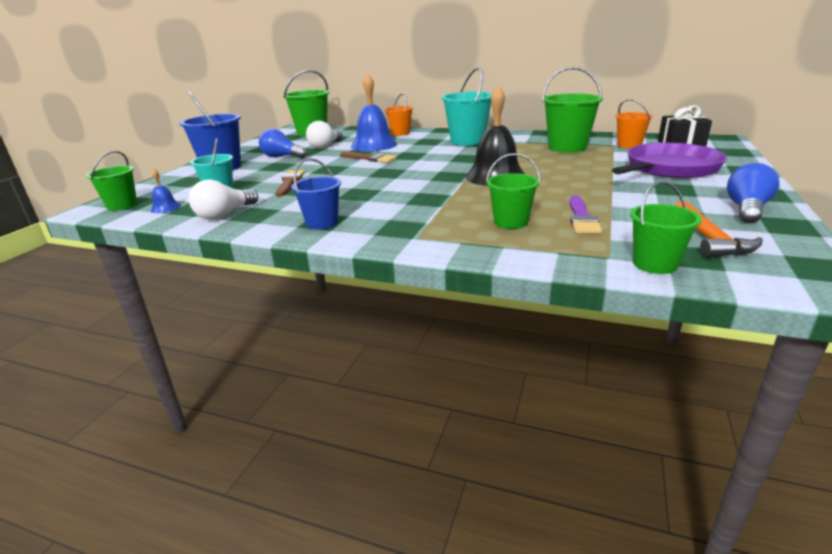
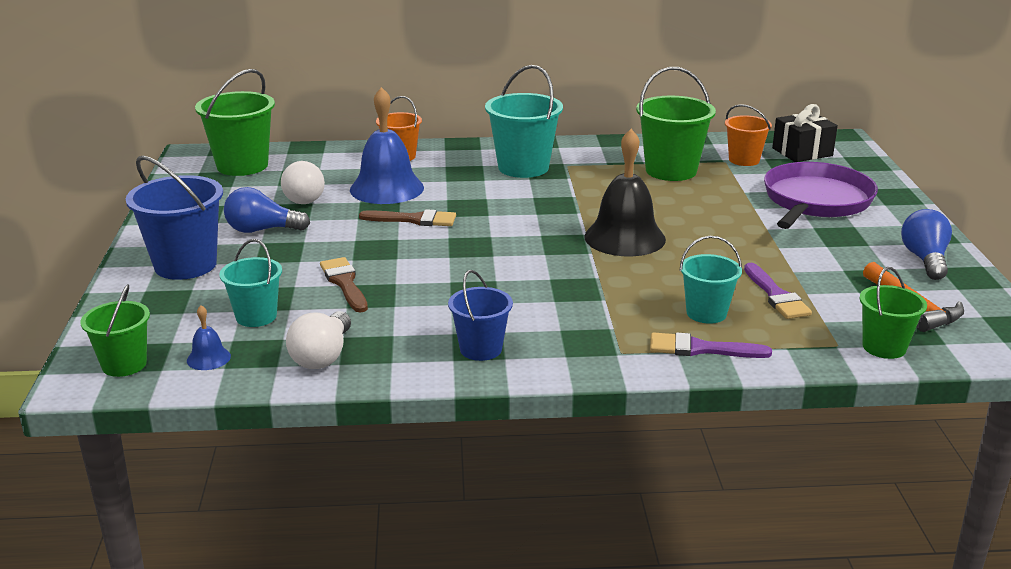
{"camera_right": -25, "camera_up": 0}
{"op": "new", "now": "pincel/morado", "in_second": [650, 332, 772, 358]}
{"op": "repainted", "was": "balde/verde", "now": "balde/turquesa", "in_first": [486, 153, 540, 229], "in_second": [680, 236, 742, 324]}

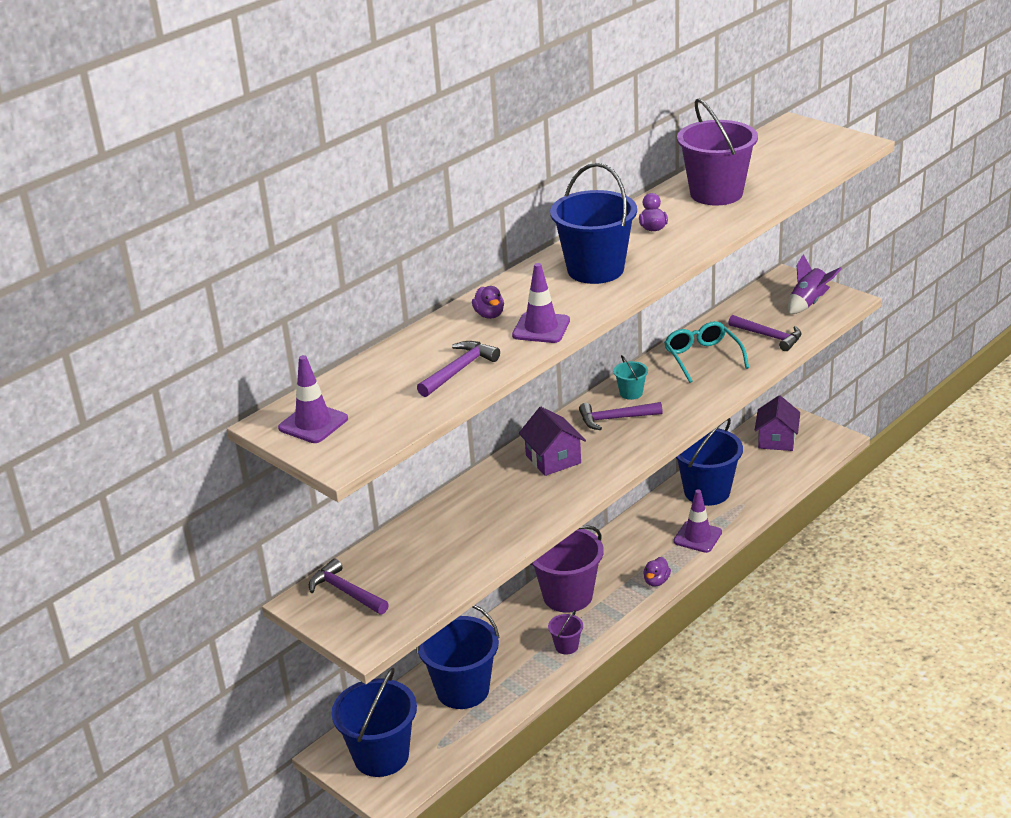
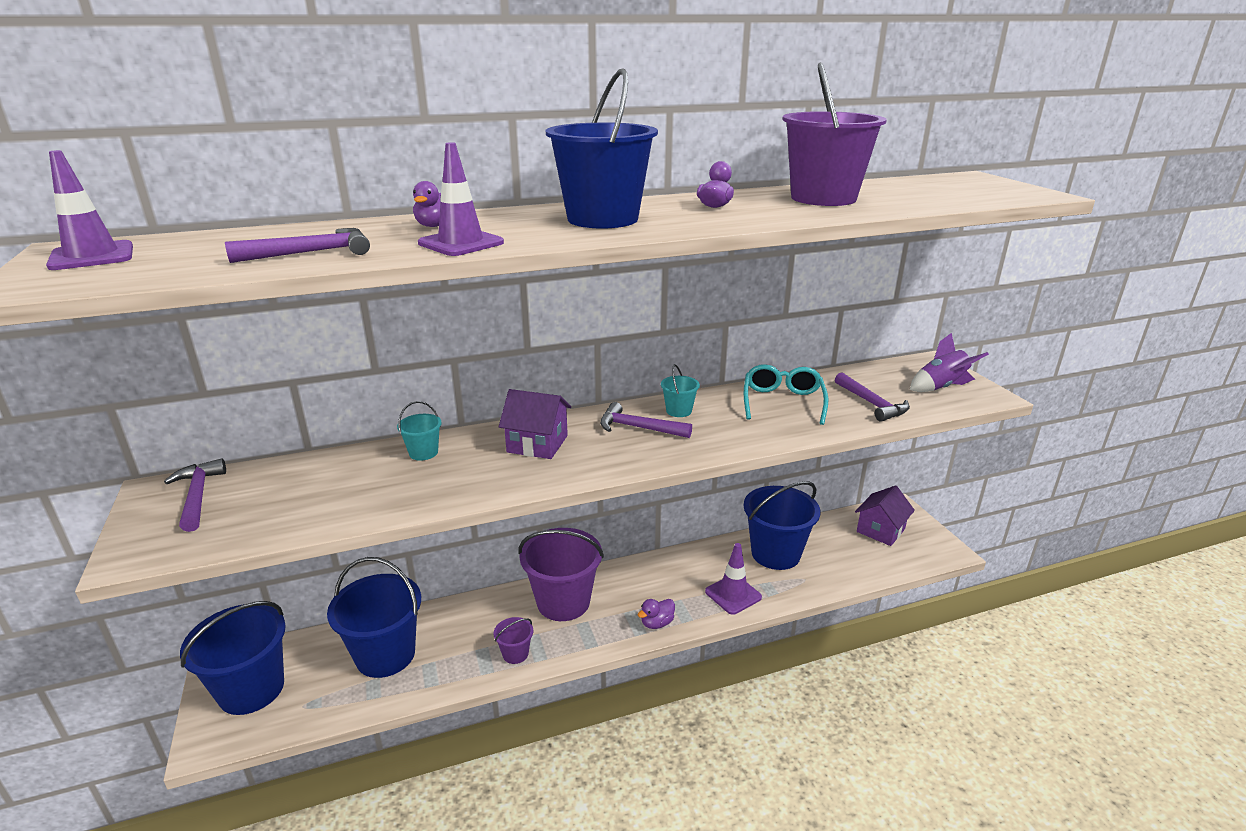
{"camera_right": 25, "camera_up": -5}
{"op": "new", "now": "balde/turquesa", "in_second": [397, 401, 442, 461]}
{"op": "rotated", "was": "casa/morado", "in_first": [519, 407, 586, 476], "in_second": [499, 389, 571, 459], "clockwise": -75}

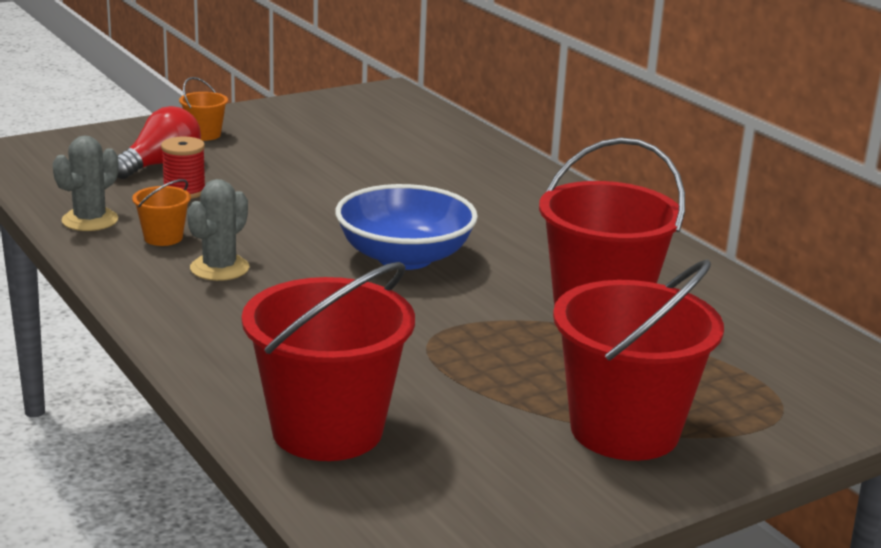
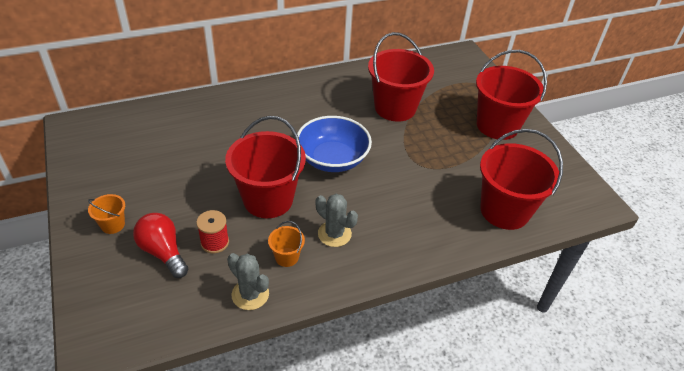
{"camera_right": -80, "camera_up": 20}
{"op": "new", "now": "balde/rojo", "in_second": [225, 116, 306, 218]}

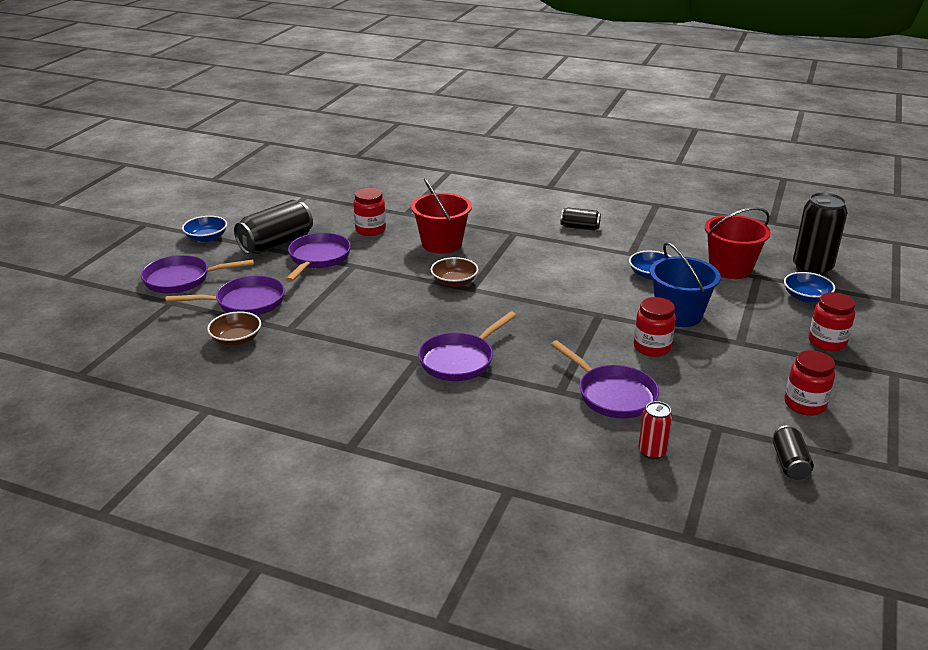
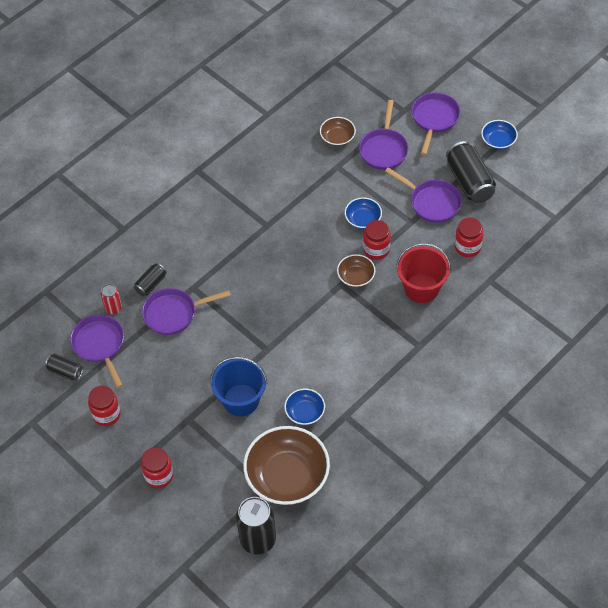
{"camera_right": 115, "camera_up": 25}
{"op": "shifted", "was": "sartén/morado", "in_first": [418, 311, 517, 381], "in_second": [70, 315, 124, 388]}
{"op": "shifted", "was": "lata/negro", "in_first": [560, 208, 601, 231], "in_second": [134, 263, 167, 296]}
{"op": "swapped", "was": "balde/rojo", "now": "cuenco/marrón", "in_first": [705, 207, 771, 279], "in_second": [243, 426, 330, 505]}
{"op": "shifted", "was": "cuenco/azul", "in_first": [784, 272, 835, 303], "in_second": [345, 198, 382, 229]}
{"op": "shifted", "was": "tarro/rojo", "in_first": [634, 297, 676, 357], "in_second": [363, 220, 391, 260]}

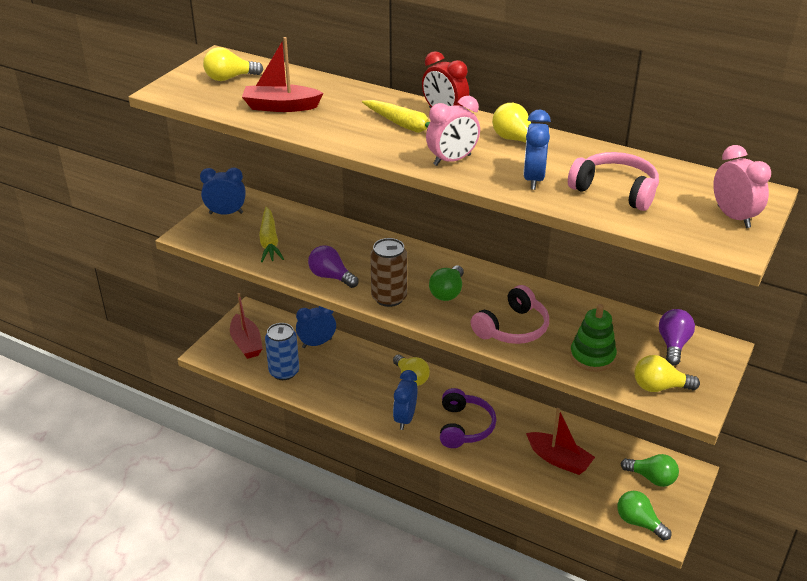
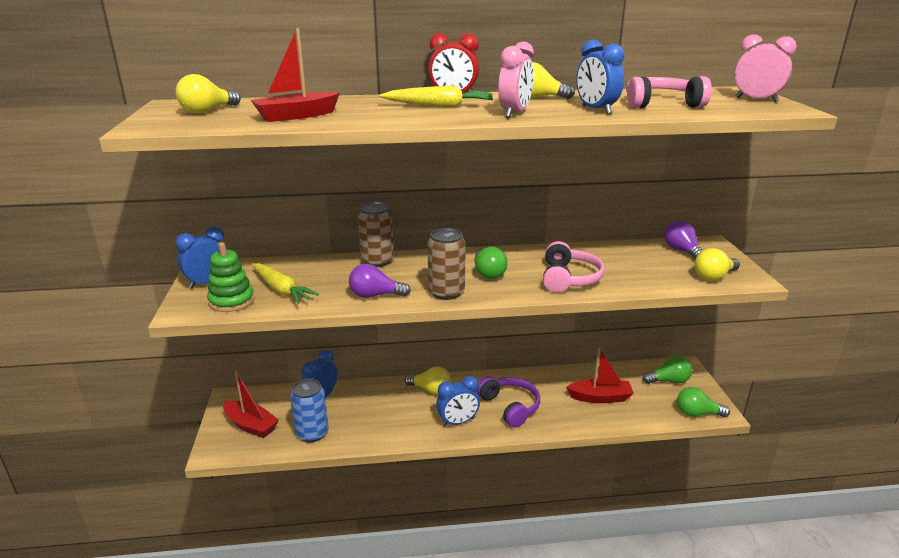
{"camera_right": -35, "camera_up": -10}
{"op": "shifted", "was": "juguete apilable/verde", "in_first": [570, 304, 617, 372], "in_second": [207, 242, 254, 312]}
{"op": "new", "now": "lata/marrón", "in_second": [358, 202, 394, 267]}
{"op": "rotated", "was": "despertador/azul", "in_first": [393, 370, 418, 430], "in_second": [436, 376, 480, 427], "clockwise": -90}

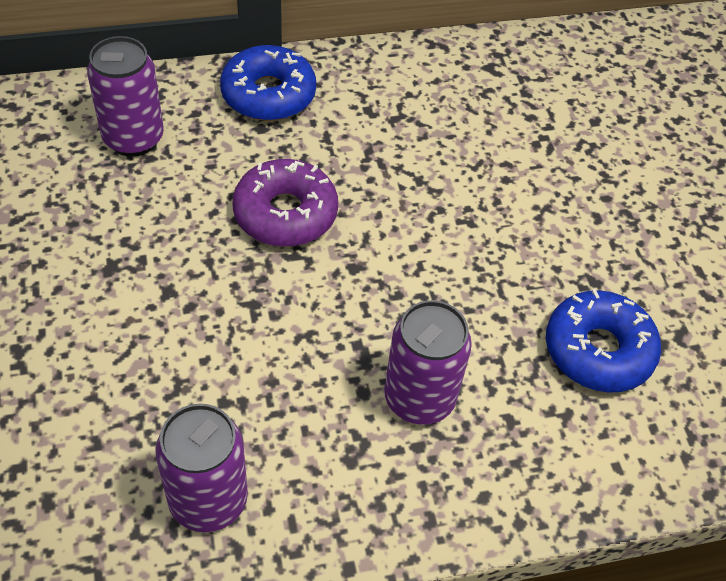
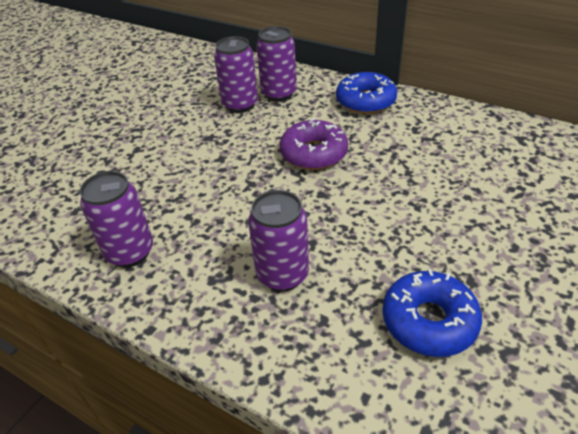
{"camera_right": 50, "camera_up": -10}
{"op": "new", "now": "lata/morado", "in_second": [214, 36, 258, 113]}

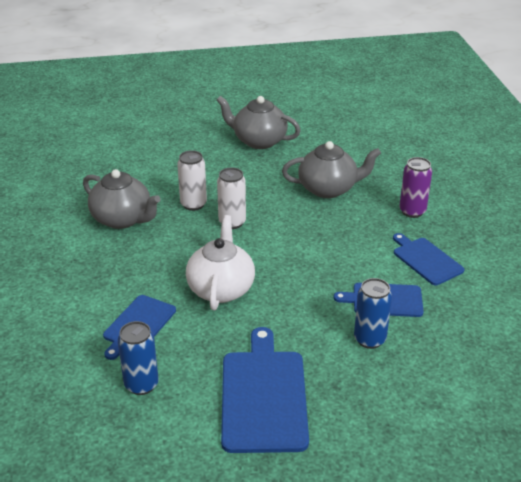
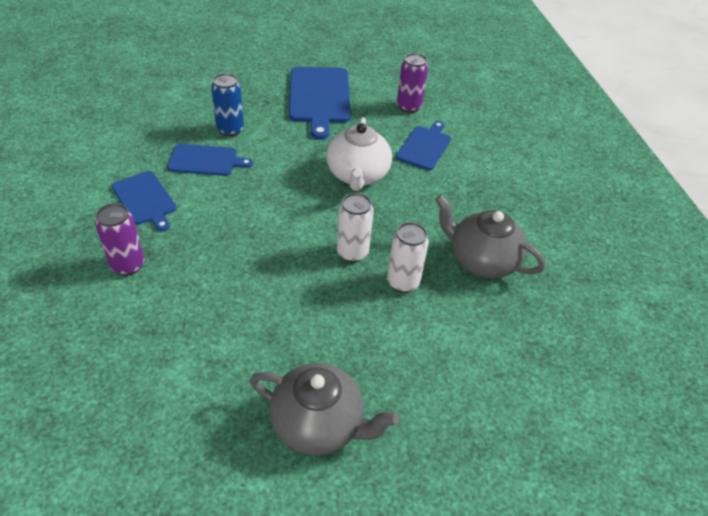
{"camera_right": 175, "camera_up": 10}
{"op": "repainted", "was": "lata/azul", "now": "lata/morado", "in_first": [118, 321, 159, 395], "in_second": [397, 53, 428, 113]}
{"op": "gone", "was": "tetera/gris", "in_first": [282, 141, 381, 198]}

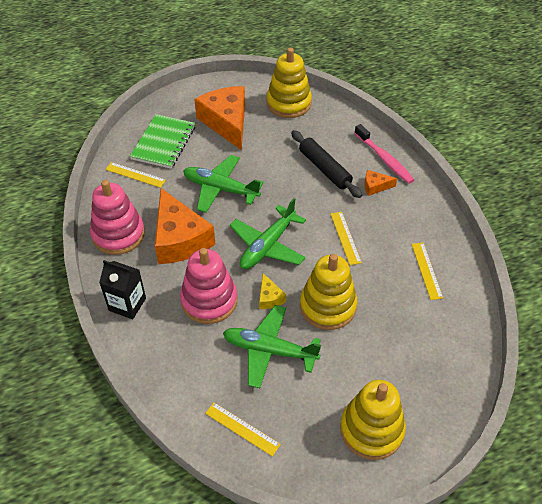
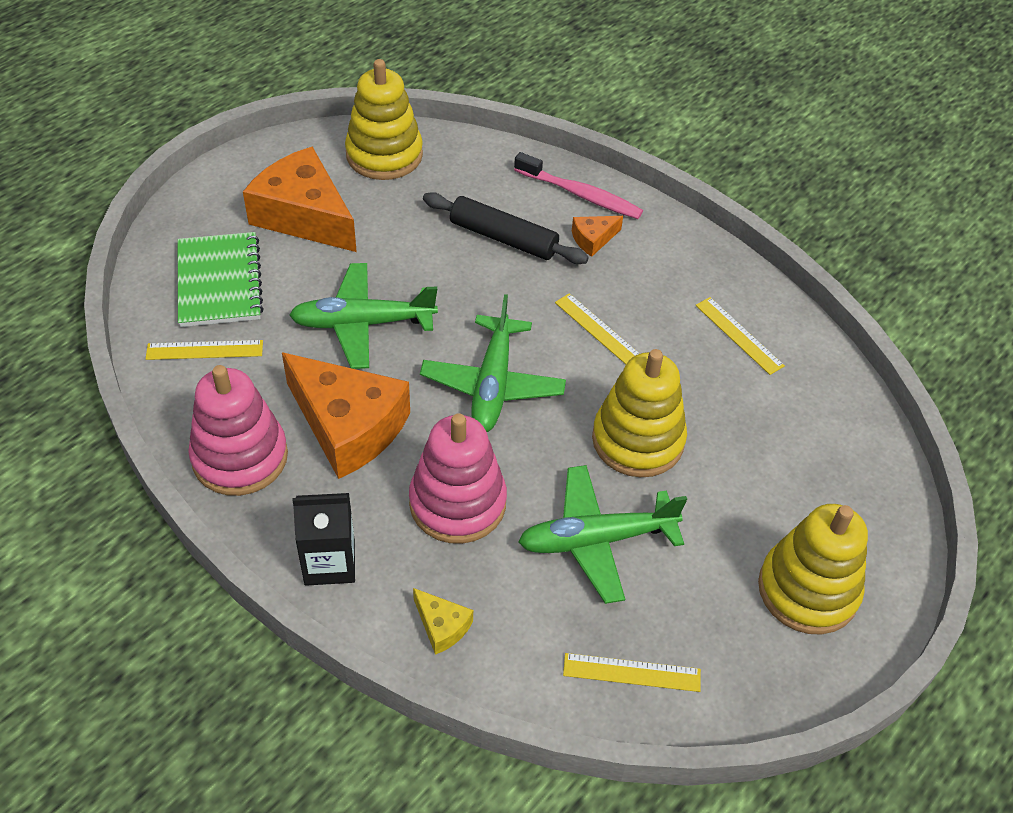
{"camera_right": -30, "camera_up": 0}
{"op": "shifted", "was": "queso/amarillo", "in_first": [259, 273, 286, 309], "in_second": [413, 588, 473, 655]}

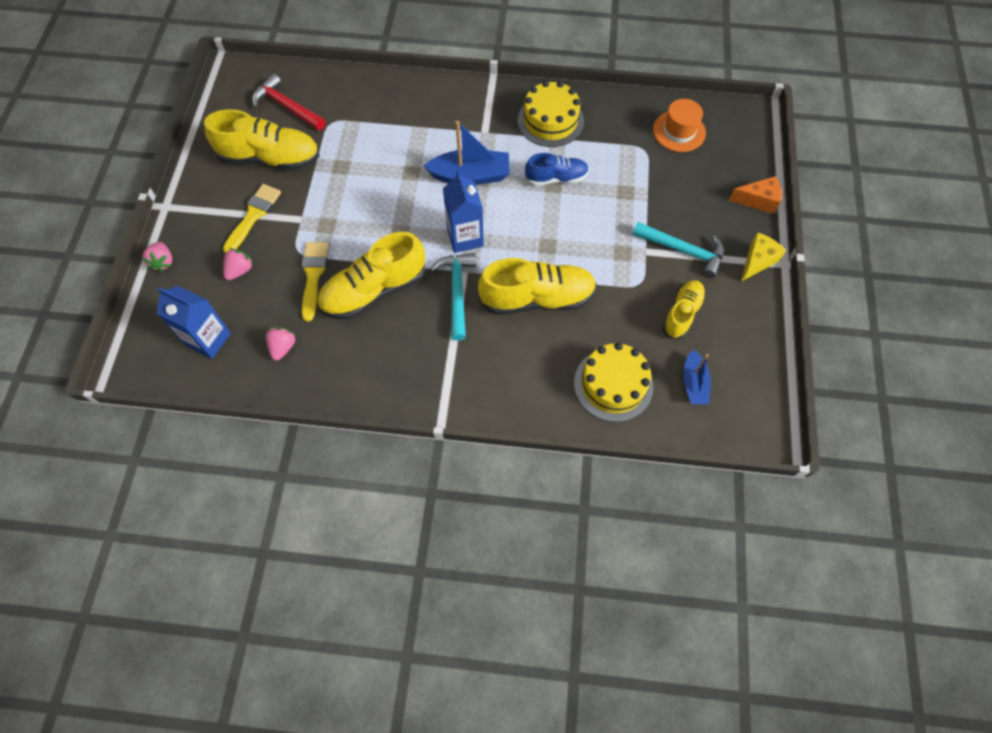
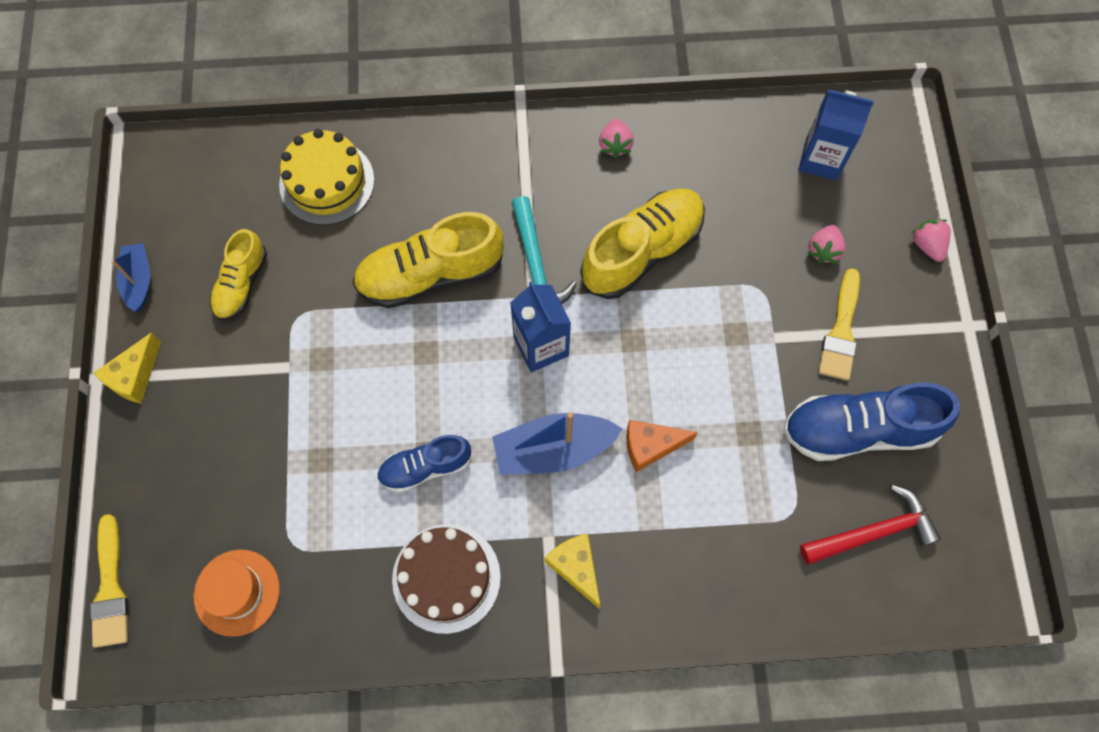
{"camera_right": 170, "camera_up": 5}
{"op": "shifted", "was": "pincel/amarillo", "in_first": [302, 242, 328, 322], "in_second": [90, 514, 128, 648]}
{"op": "shifted", "was": "barco/azul", "in_first": [683, 350, 711, 404], "in_second": [111, 243, 150, 312]}
{"op": "repainted", "was": "tarta/amarillo", "now": "tarta/marrón", "in_first": [518, 81, 584, 147], "in_second": [392, 524, 501, 634]}
{"op": "new", "now": "queso/amarillo", "in_second": [545, 533, 600, 608]}
{"op": "shifted", "was": "fresa/rosa", "in_first": [266, 327, 296, 360], "in_second": [599, 119, 634, 158]}
{"op": "shifted", "was": "queso/naranja", "in_first": [729, 176, 782, 214], "in_second": [627, 420, 698, 472]}
{"op": "repainted", "was": "zapato/amarillo", "now": "zapato/azul", "in_first": [204, 109, 320, 170], "in_second": [783, 383, 960, 461]}
{"op": "rotated", "was": "martillo/rojo", "in_first": [252, 74, 325, 131], "in_second": [800, 484, 941, 565], "clockwise": -45}
{"op": "gone", "was": "martillo/turquesa", "in_first": [632, 222, 724, 278]}

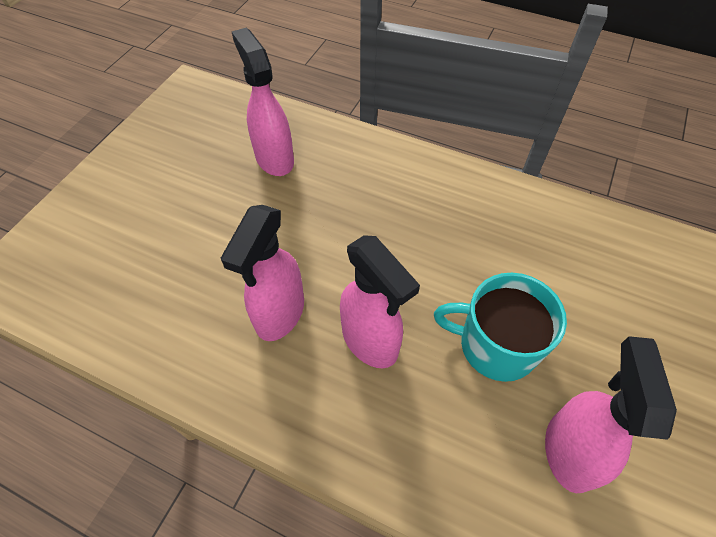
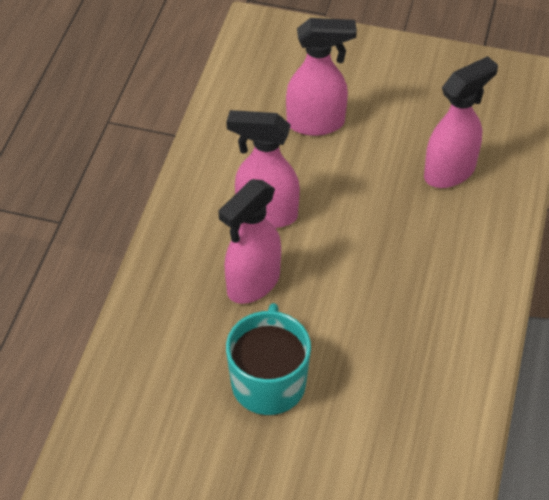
{"camera_right": 80, "camera_up": -5}
{"op": "shifted", "was": "pulverizador/rosa", "in_first": [545, 336, 677, 493], "in_second": [286, 18, 357, 136]}

